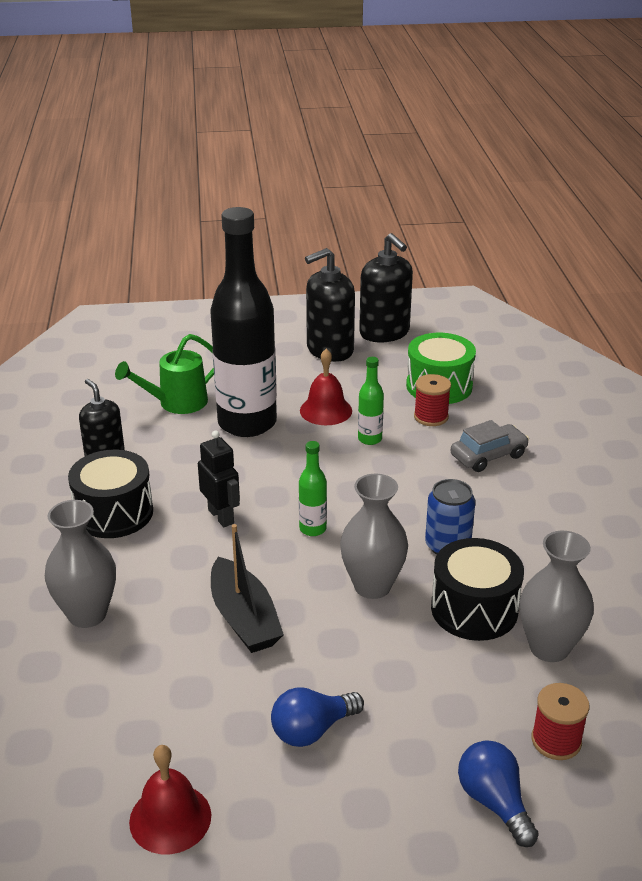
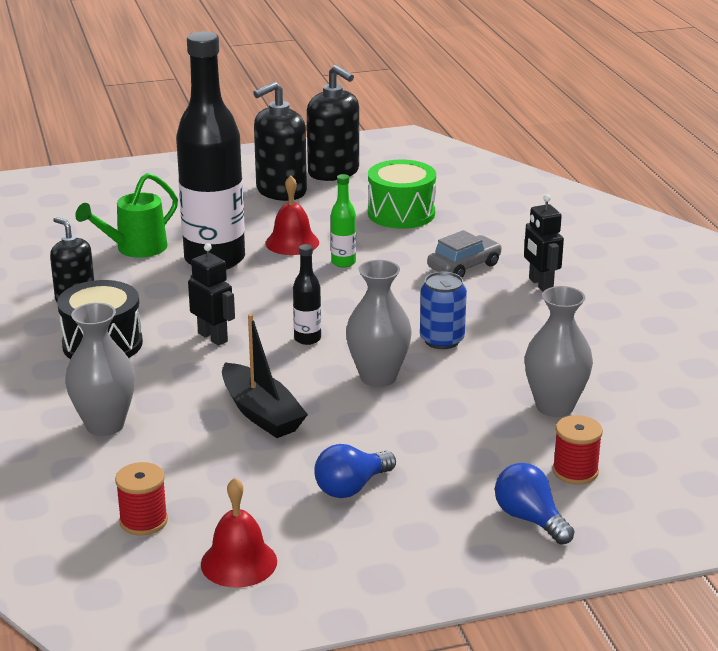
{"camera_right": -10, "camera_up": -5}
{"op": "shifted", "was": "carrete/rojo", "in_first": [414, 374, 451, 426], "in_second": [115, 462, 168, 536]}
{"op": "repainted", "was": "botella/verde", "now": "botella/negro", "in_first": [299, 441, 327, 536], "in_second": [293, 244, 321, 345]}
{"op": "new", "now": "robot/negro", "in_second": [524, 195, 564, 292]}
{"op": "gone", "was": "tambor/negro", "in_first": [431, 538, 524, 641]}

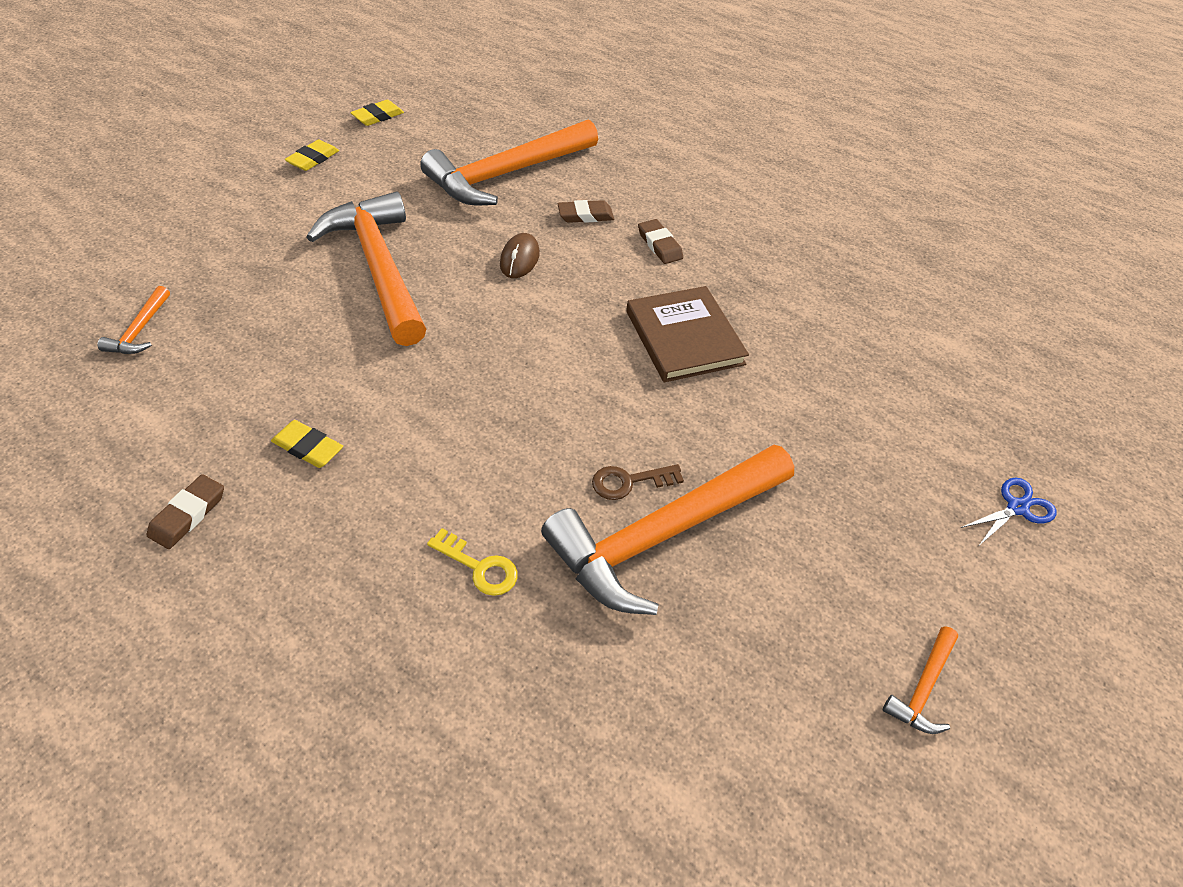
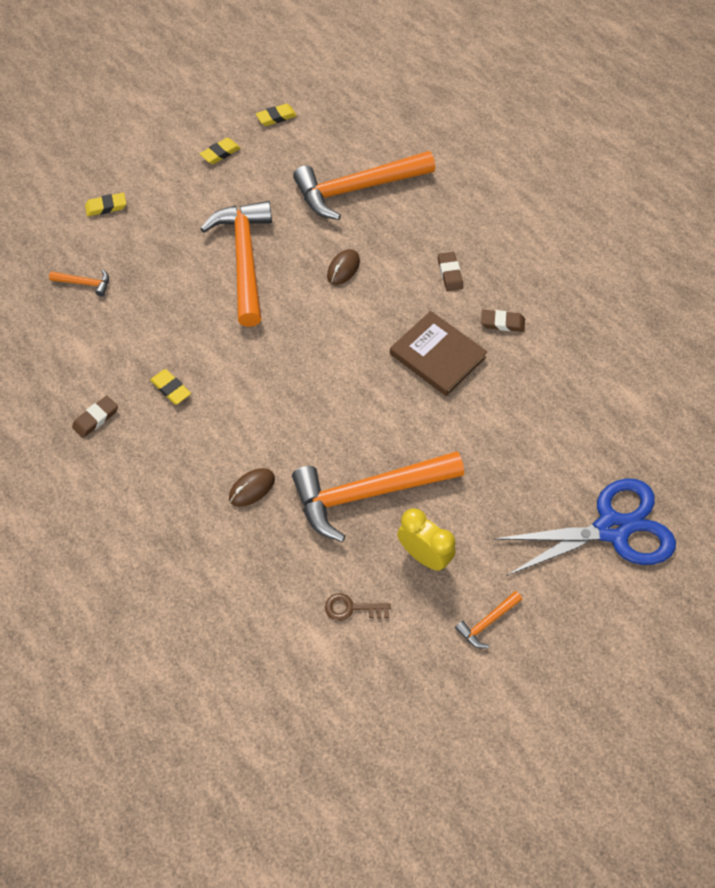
{"camera_right": 20, "camera_up": 10}
{"op": "rotated", "was": "martillo/naranja", "in_first": [98, 286, 170, 354], "in_second": [49, 269, 109, 297], "clockwise": -105}
{"op": "new", "now": "goma de borrar/amarillo", "in_second": [85, 193, 126, 216]}
{"op": "swapped", "was": "llave/amarillo", "now": "ratón/marrón", "in_first": [427, 528, 518, 596], "in_second": [229, 468, 275, 507]}
{"op": "shifted", "was": "llave/marrón", "in_first": [592, 464, 684, 500], "in_second": [325, 593, 391, 621]}
{"op": "rotated", "was": "libro/marrón", "in_first": [626, 286, 749, 382], "in_second": [390, 311, 487, 396], "clockwise": -45}
{"op": "new", "now": "despertador/amarillo", "in_second": [397, 508, 456, 571]}
{"op": "shifted", "was": "goma de borrar/marrón", "in_first": [558, 200, 614, 223], "in_second": [481, 310, 525, 332]}
{"op": "scaled", "was": "tijeras/azul", "in_first": [961, 478, 1057, 545], "in_second": [493, 478, 676, 576], "ratio": 2.45}

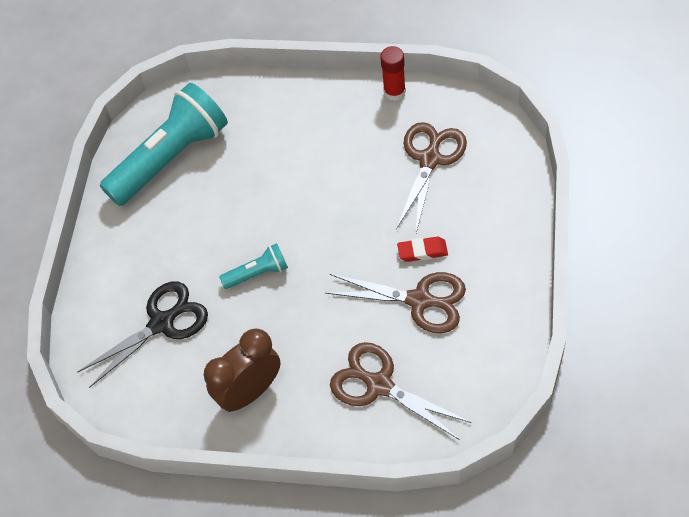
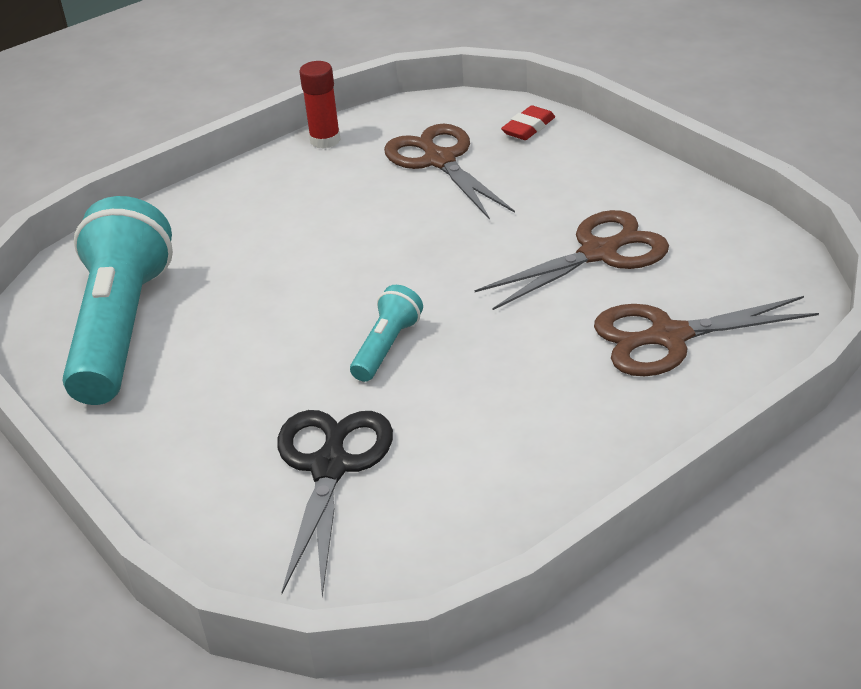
{"camera_right": -50, "camera_up": -20}
{"op": "shifted", "was": "goma de borrar/rojo", "in_first": [397, 237, 448, 262], "in_second": [501, 105, 555, 140]}
{"op": "gone", "was": "despertador/marrón", "in_first": [204, 328, 281, 412]}

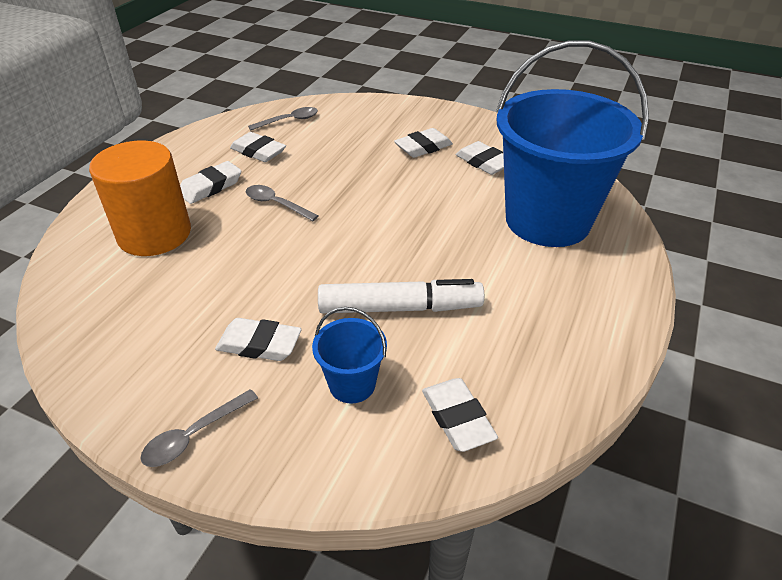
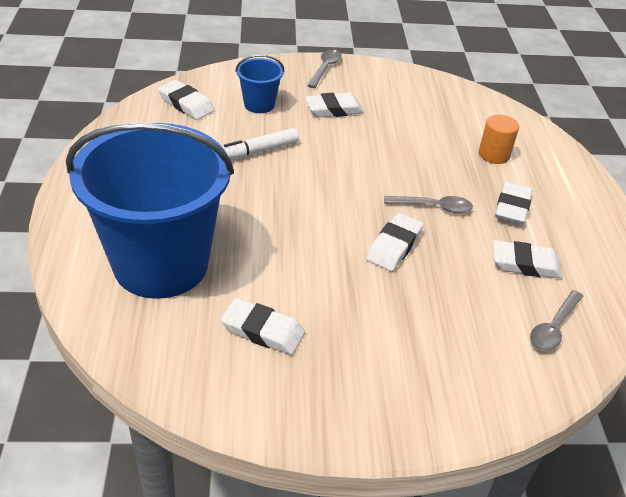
{"camera_right": 150, "camera_up": 0}
{"op": "scaled", "was": "rotulador/blanco", "in_first": [318, 279, 484, 313], "in_second": [223, 128, 299, 159], "ratio": 0.66}
{"op": "shifted", "was": "goma de borrar/blanco", "in_first": [394, 128, 453, 158], "in_second": [366, 213, 424, 271]}
{"op": "scaled", "was": "cilindro/naranja", "in_first": [89, 140, 191, 256], "in_second": [479, 115, 519, 164], "ratio": 0.5}

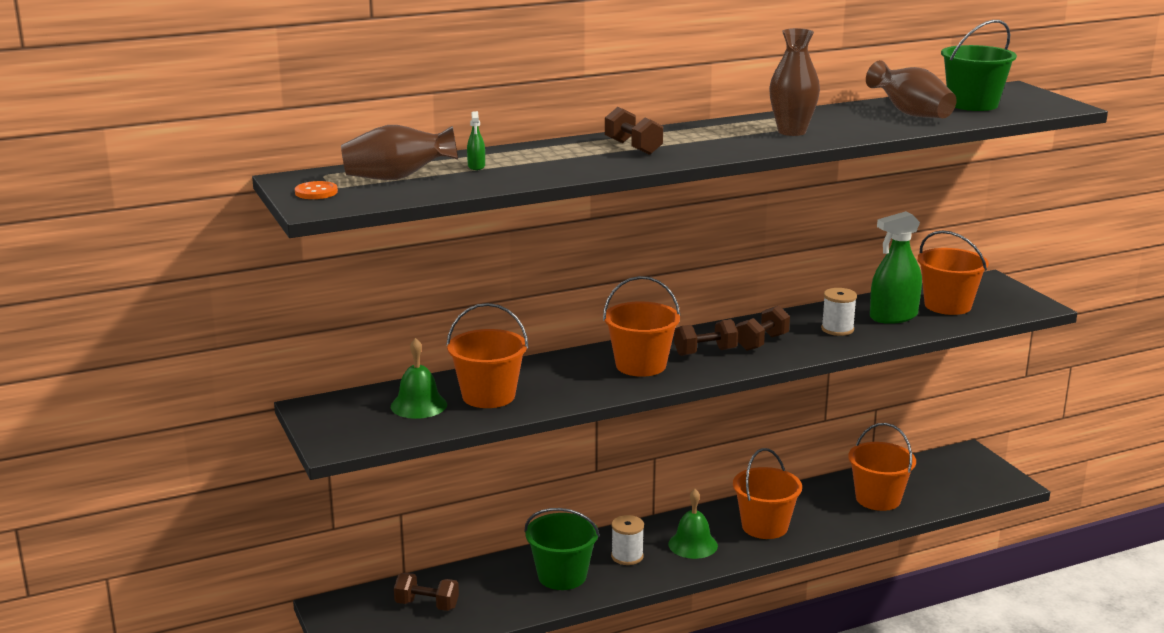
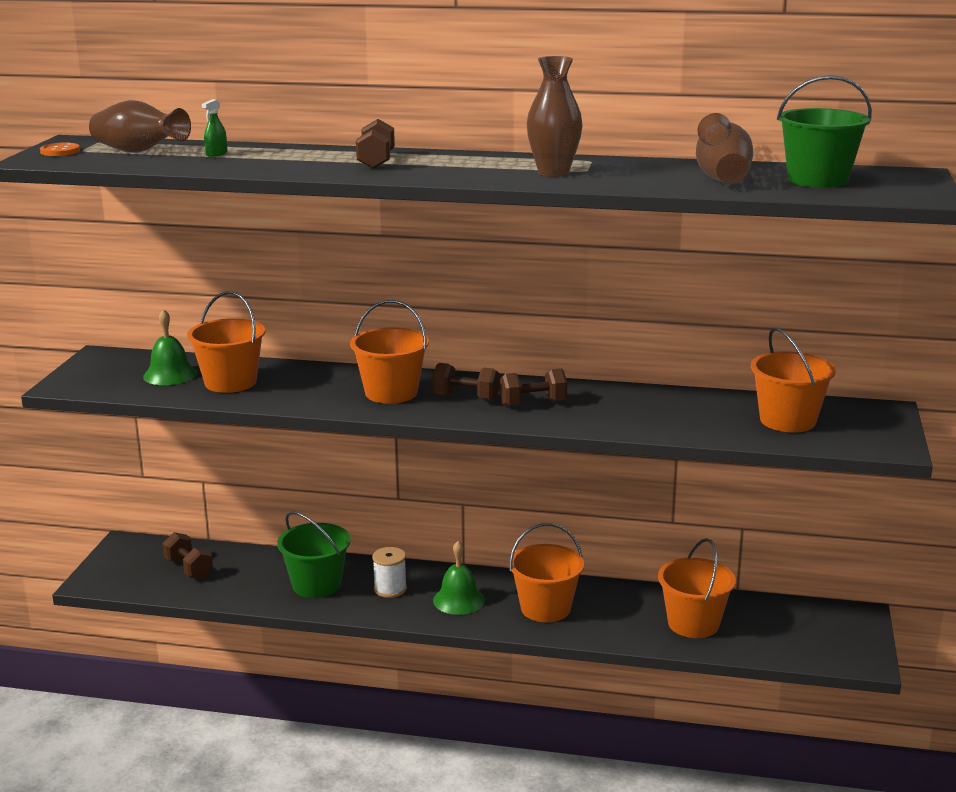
{"camera_right": 35, "camera_up": 0}
{"op": "gone", "was": "carrete/blanco", "in_first": [821, 288, 857, 336]}
{"op": "gone", "was": "pulverizador/verde", "in_first": [870, 211, 922, 324]}

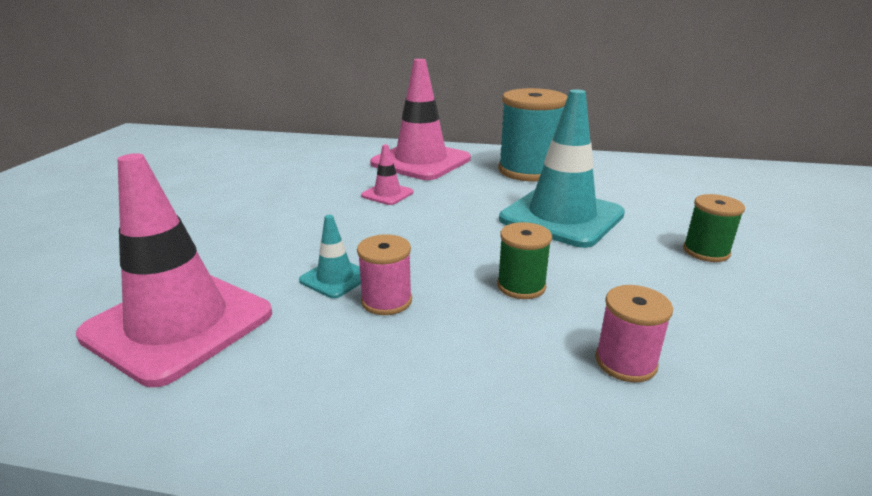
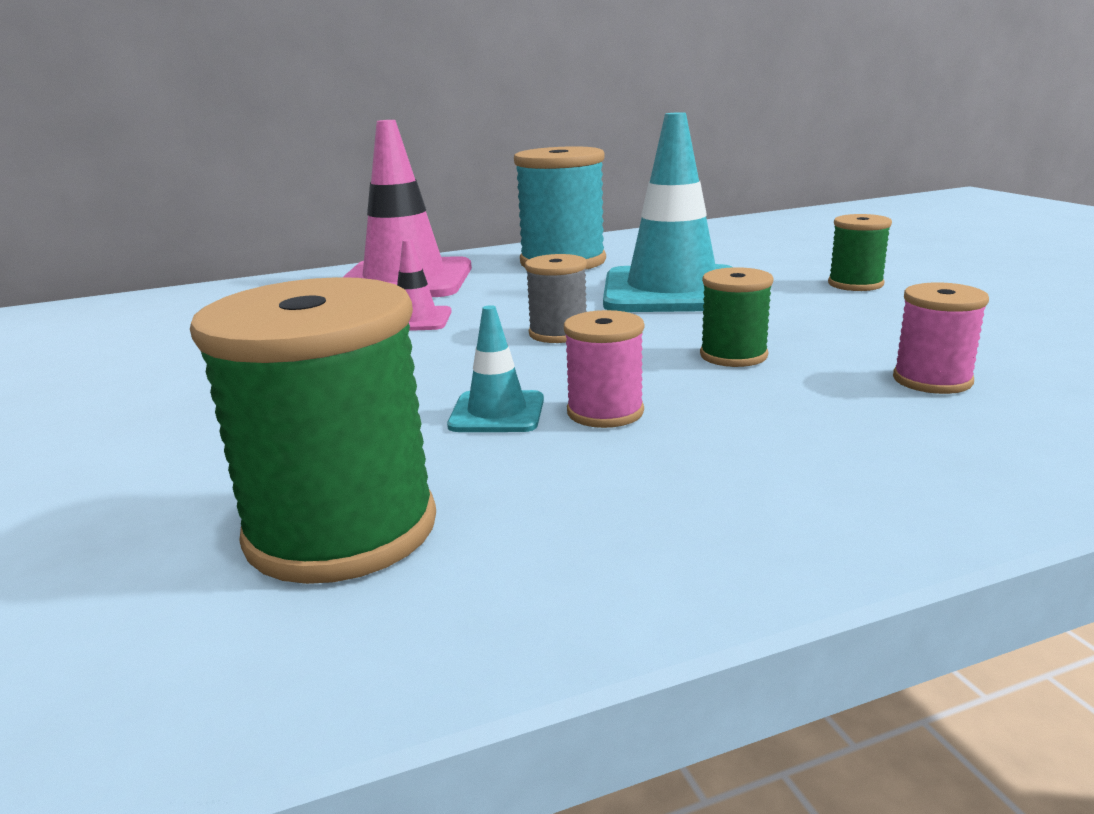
{"camera_right": -30, "camera_up": -5}
{"op": "swapped", "was": "cono de tráfico/rosa", "now": "carrete/verde", "in_first": [76, 153, 272, 387], "in_second": [190, 277, 436, 584]}
{"op": "new", "now": "carrete/gris", "in_second": [525, 254, 587, 343]}

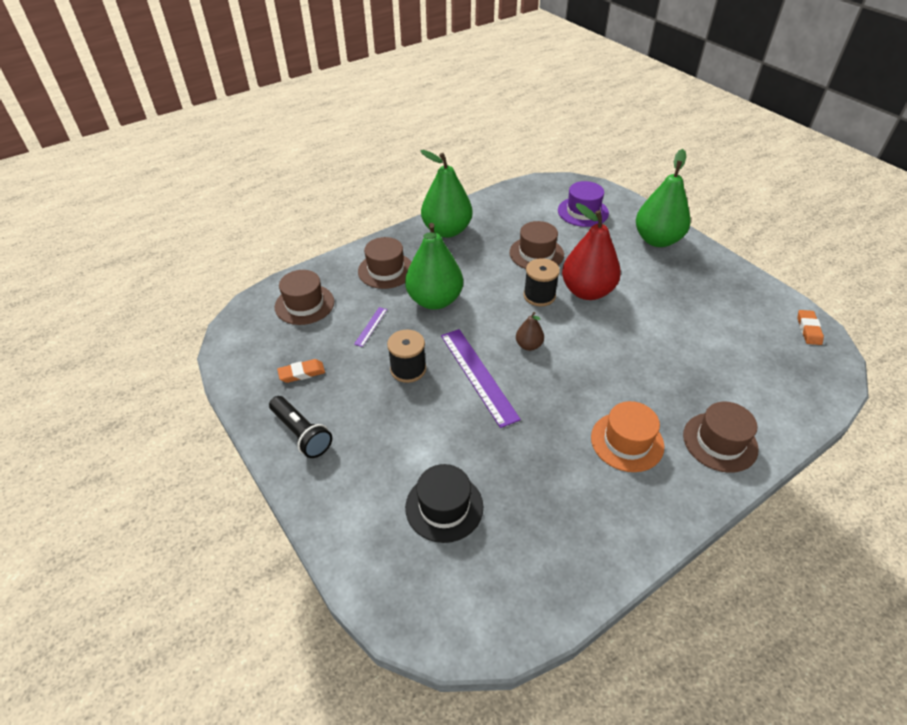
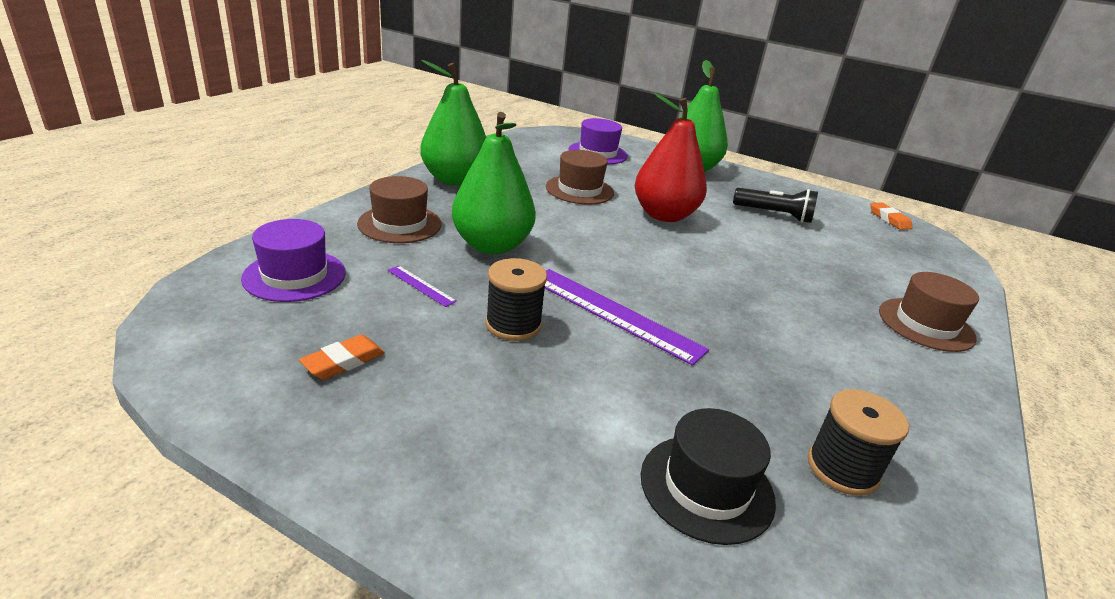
{"camera_right": -30, "camera_up": -15}
{"op": "repainted", "was": "sombrero/marrón", "now": "sombrero/morado", "in_first": [275, 270, 334, 325], "in_second": [241, 219, 346, 302]}
{"op": "rotated", "was": "regla/morado", "in_first": [354, 307, 387, 347], "in_second": [387, 266, 457, 307], "clockwise": -45}
{"op": "shifted", "was": "lámpara de mano/negro", "in_first": [269, 396, 332, 458], "in_second": [733, 188, 818, 223]}
{"op": "shifted", "was": "carrete/negro", "in_first": [523, 258, 560, 307], "in_second": [808, 389, 909, 496]}
{"op": "gone", "was": "pera/marrón", "in_first": [516, 312, 544, 351]}
{"op": "gone", "was": "sombrero/naranja", "in_first": [591, 401, 664, 472]}

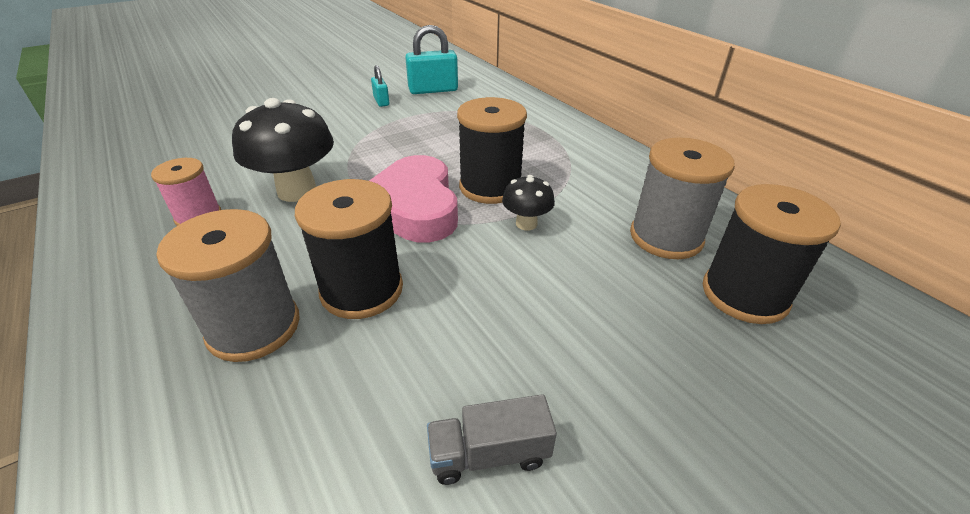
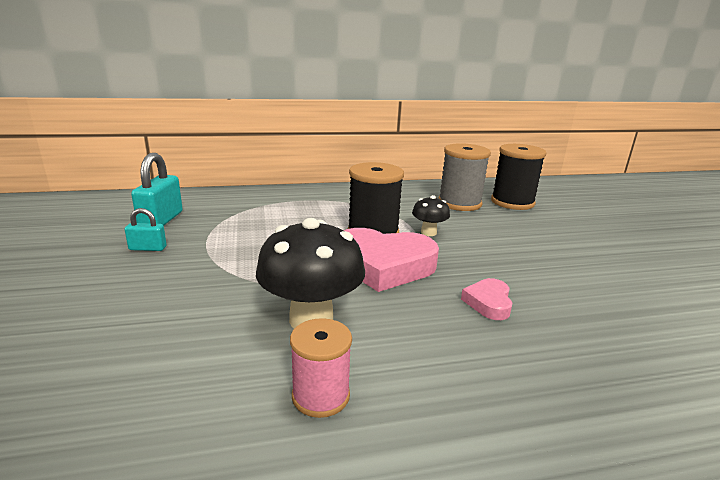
{"camera_right": -70, "camera_up": -15}
{"op": "swapped", "was": "carrete/negro", "now": "corazón/rosa", "in_first": [295, 179, 403, 319], "in_second": [461, 278, 513, 320]}
{"op": "gone", "was": "carrete/gris", "in_first": [156, 209, 300, 362]}
{"op": "gone", "was": "camión/gris", "in_first": [427, 394, 557, 485]}

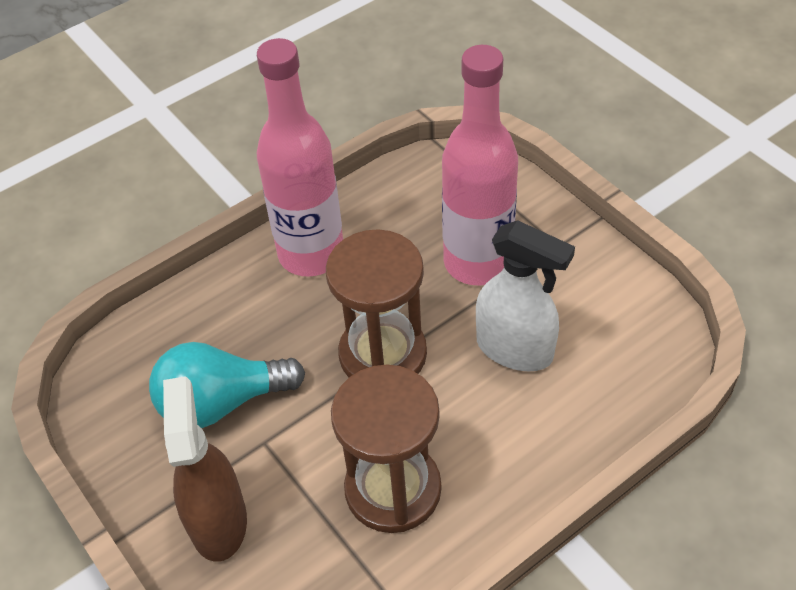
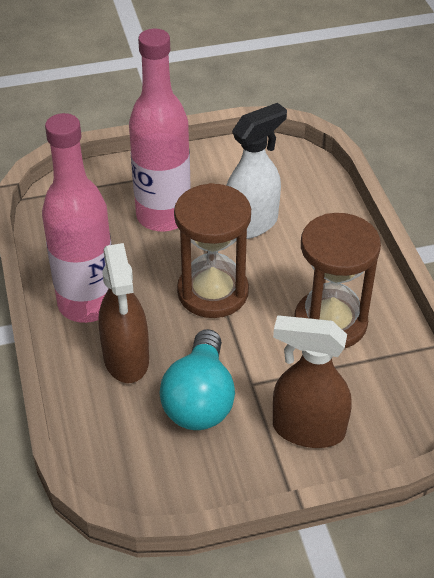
{"camera_right": -70, "camera_up": -5}
{"op": "new", "now": "pulverizador/marrón", "in_second": [98, 243, 149, 383]}

